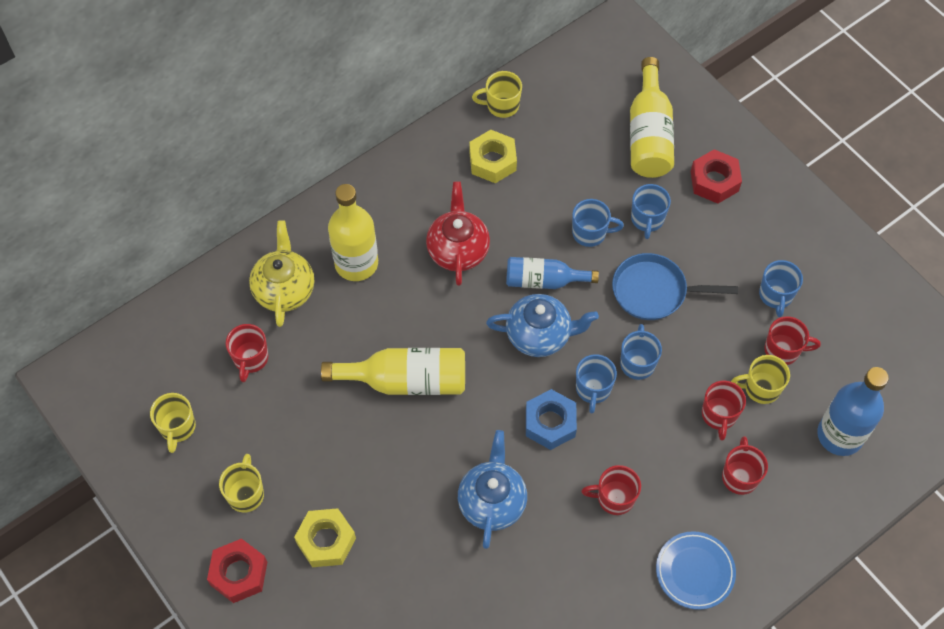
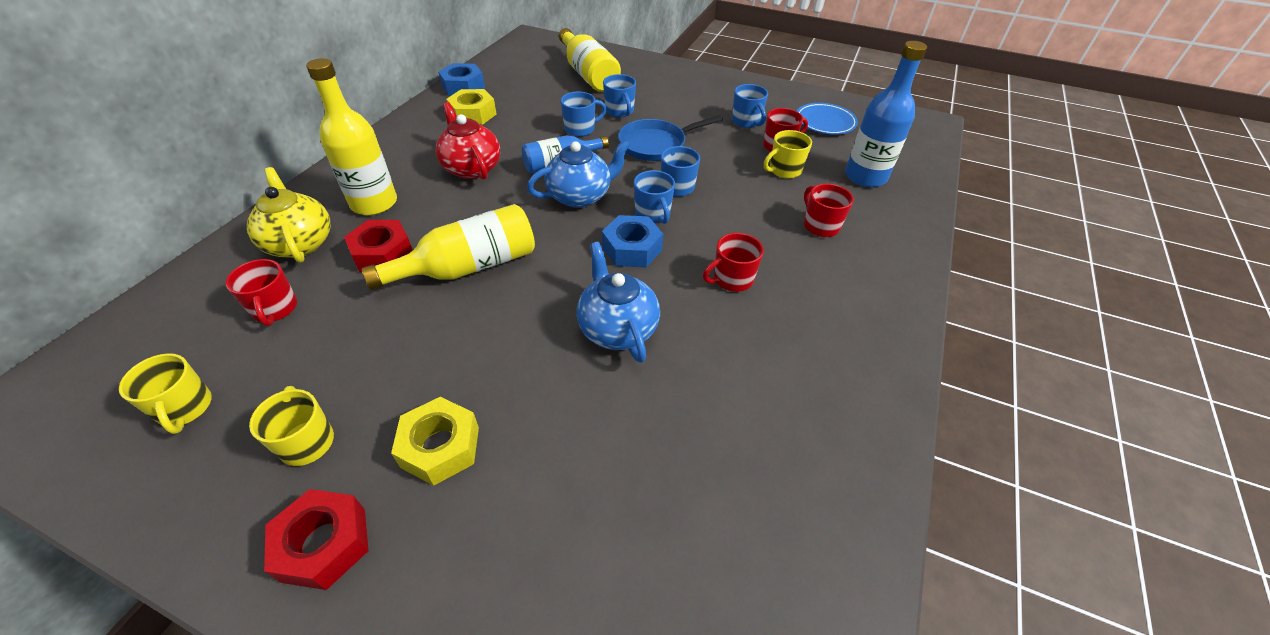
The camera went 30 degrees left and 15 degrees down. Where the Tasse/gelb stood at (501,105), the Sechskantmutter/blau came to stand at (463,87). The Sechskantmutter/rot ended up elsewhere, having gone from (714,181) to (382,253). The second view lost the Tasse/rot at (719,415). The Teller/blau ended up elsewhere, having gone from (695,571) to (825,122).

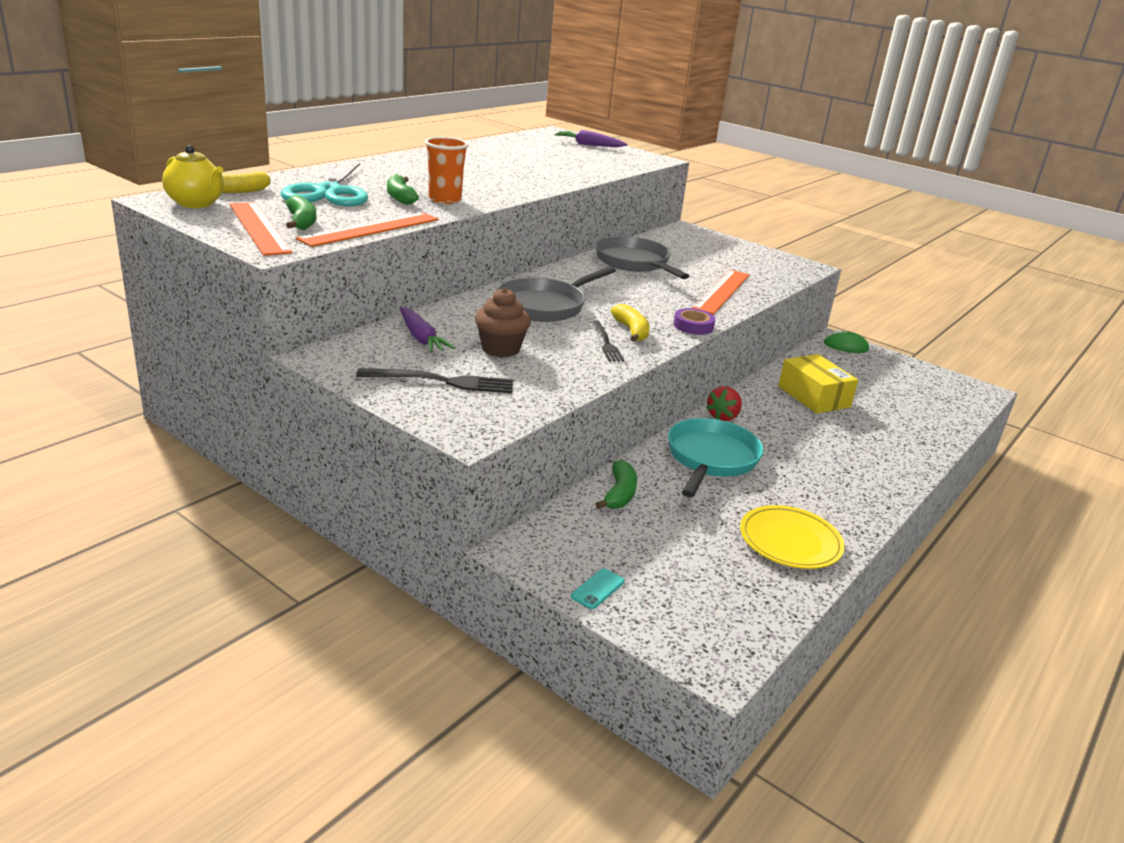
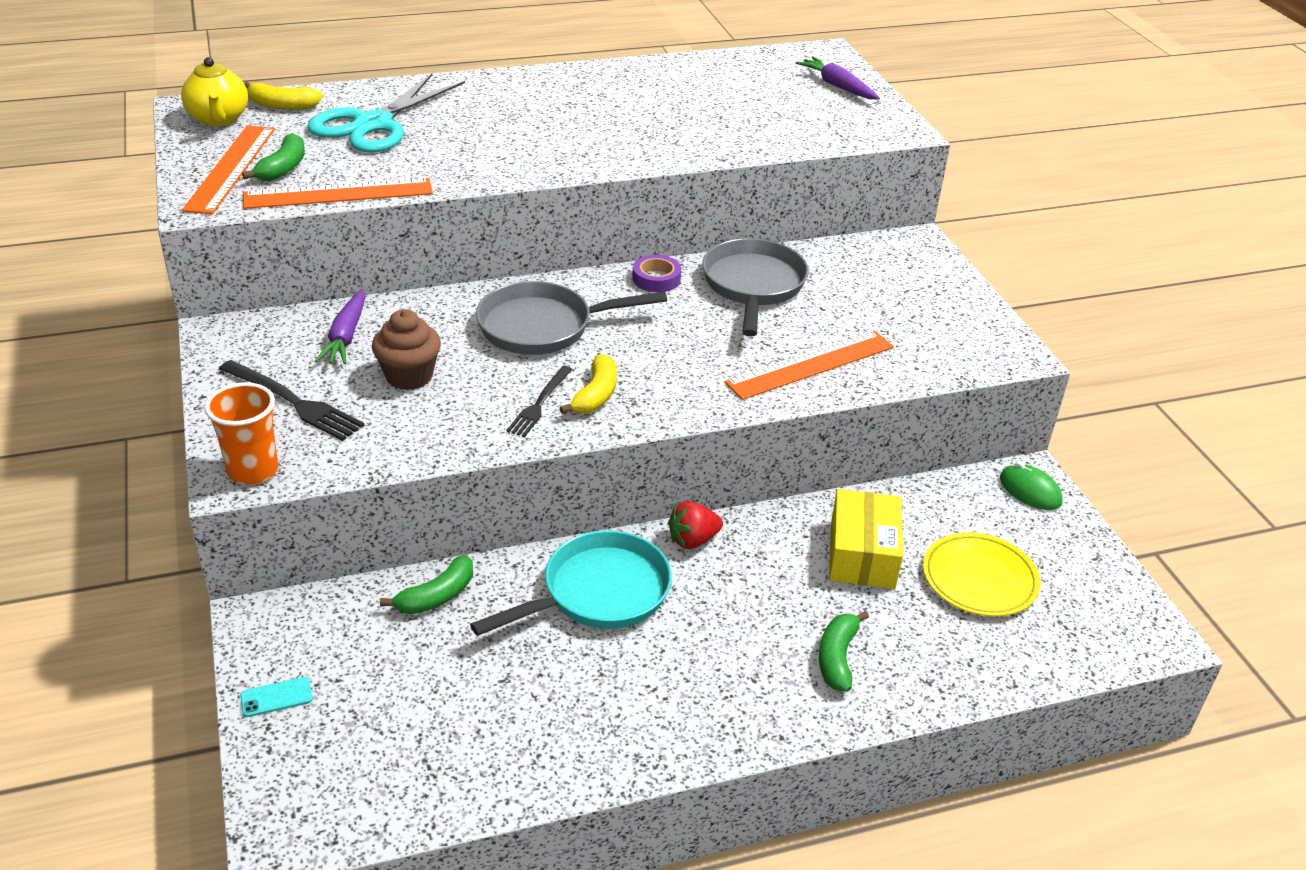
The camera went 35 degrees right and 10 degrees up. The Becher/orange ended up elsewhere, having gone from (445,199) to (253,471). The Banane/grün ended up elsewhere, having gone from (400,197) to (837,658). The Klebeband/lila ended up elsewhere, having gone from (693,326) to (656,279). The Teller/gelb ended up elsewhere, having gone from (790,541) to (979,579).

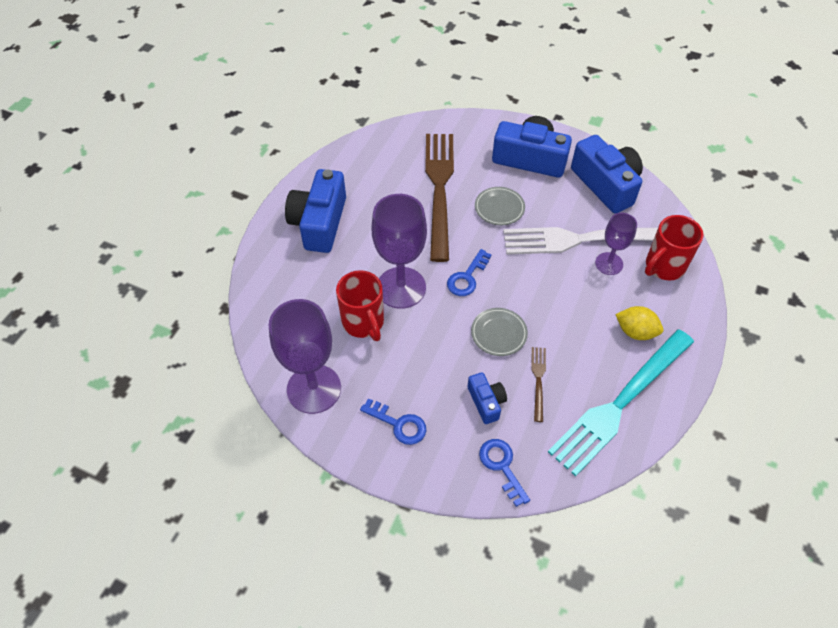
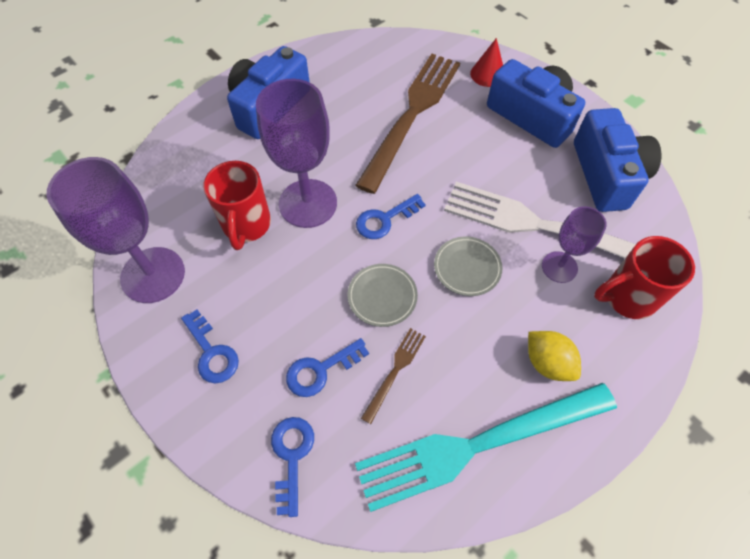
The camera went 25 degrees right and 5 degrees up. The Teller/grau ended up elsewhere, having gone from (499,208) to (467,268). Where the Kamera/blau stood at (486,402), the Schlüssel/blau came to stand at (321,370). The second view gained the Kegel/rot at (487,74).

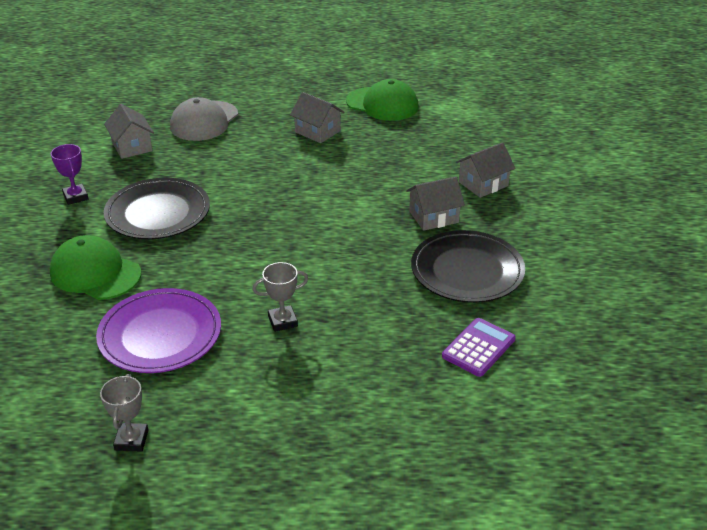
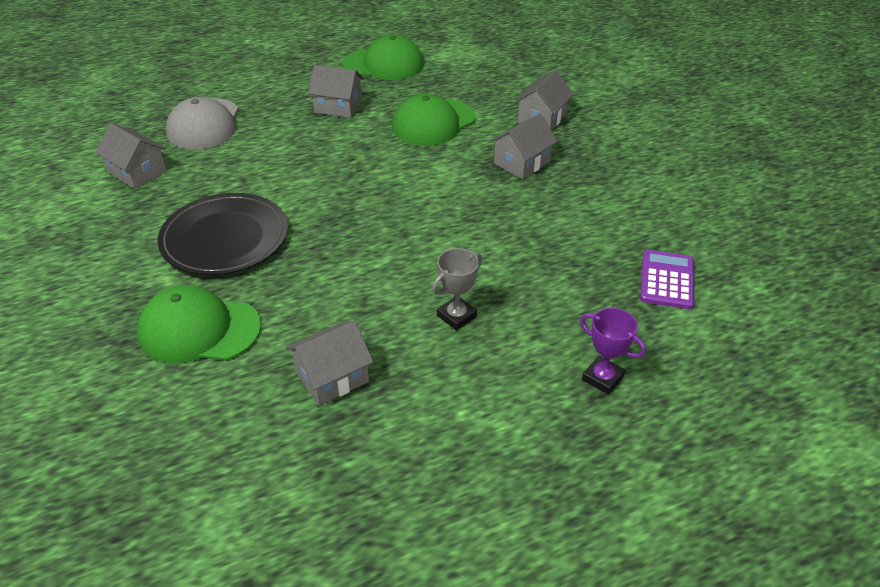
The camera went 25 degrees left and 5 degrees up. The Pokal/lila ended up elsewhere, having gone from (75,197) to (602,378). The second view lost the Teller/schwarz at (467,271). Where the Teller/lila stood at (160,335), the Haus/grau came to stand at (332,377). The second view lost the Pokal/grau at (131,440). The second view gained the Kappe/grün at (433,123).

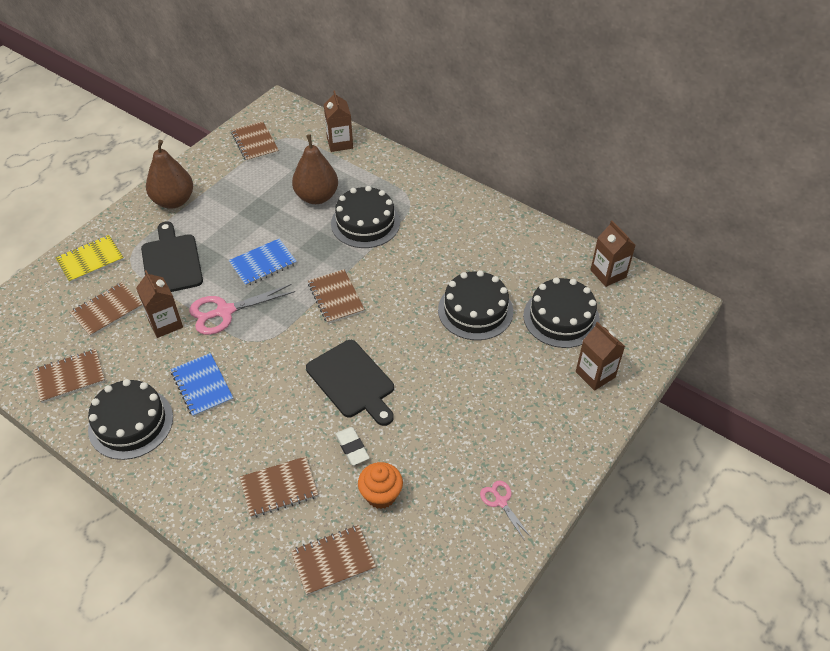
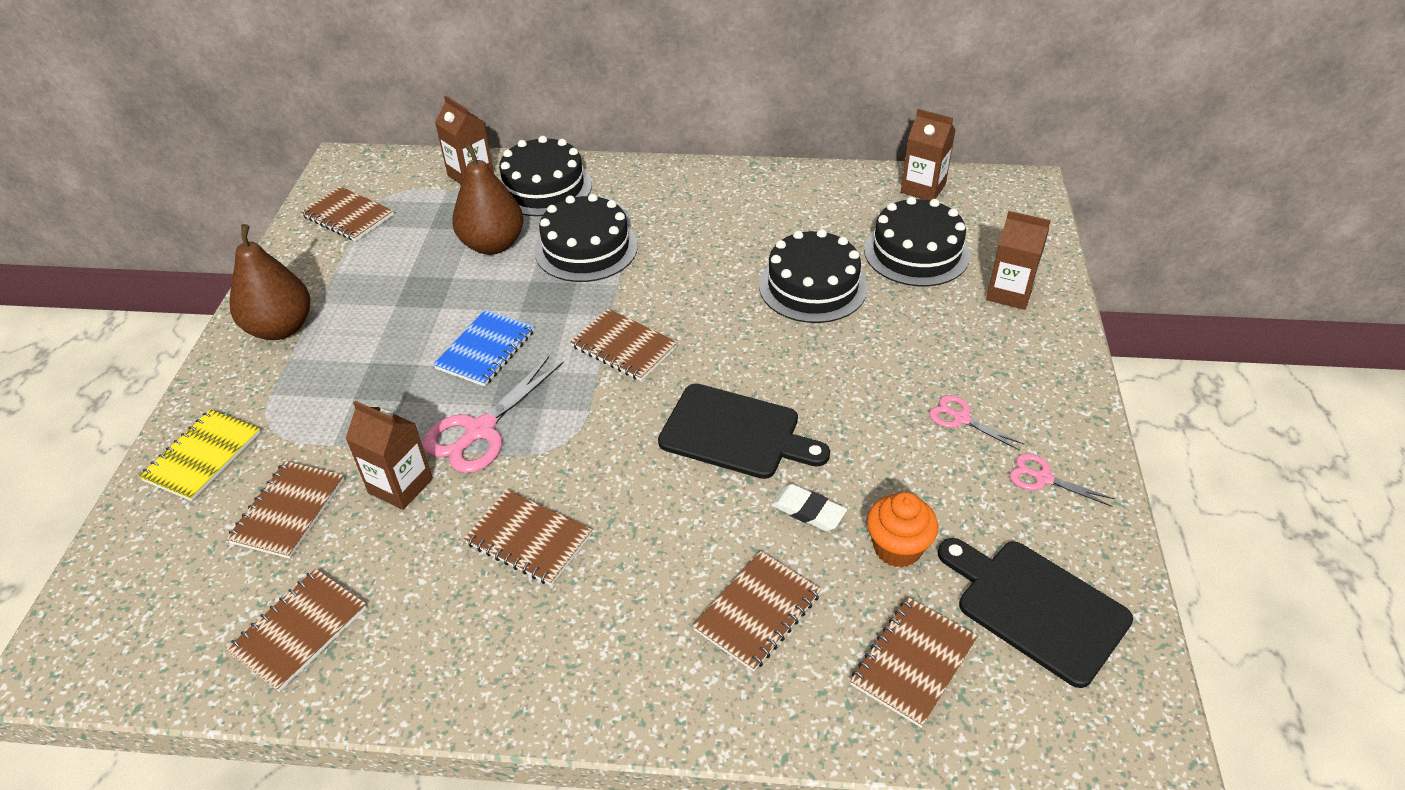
The camera went 30 degrees left and 5 degrees down. The Schneidebrett/schwarz ended up elsewhere, having gone from (171,262) to (1036,607). What was the Notizbuch/blau at (202,386) turned into the Notizbuch/braun at (529,539). The Kuchen/schwarz ended up elsewhere, having gone from (131,423) to (544,187). The second view gained the Schere/rosa at (961,418).

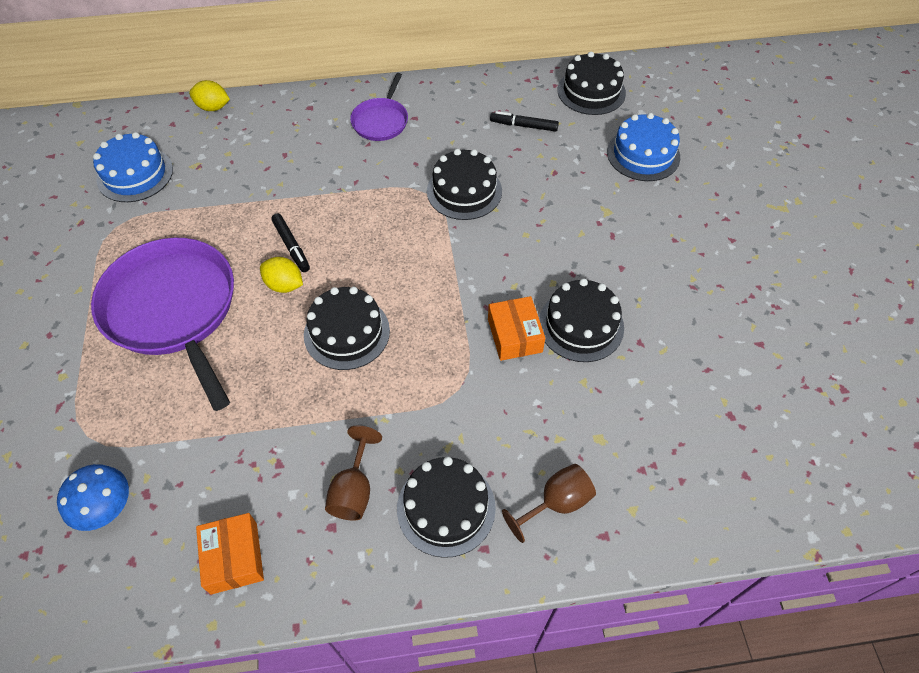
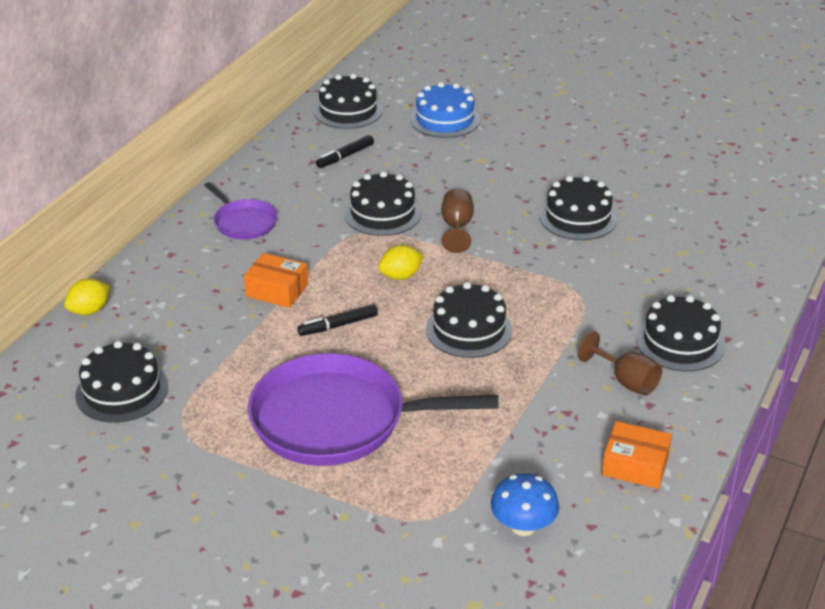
The camera went 55 degrees left and 20 degrees down. What was the Kuchen/blau at (135,174) turned into the Kuchen/schwarz at (122,391). The Filzstift/schwarz at (291,246) ended up facing another way, 150 degrees clockwise from before. The Zitrone/gelb ended up elsewhere, having gone from (284,285) to (400,276). The Schachtel/orange ended up elsewhere, having gone from (514,335) to (277,290). The Kelch/braun ended up elsewhere, having gone from (556,503) to (457,228).

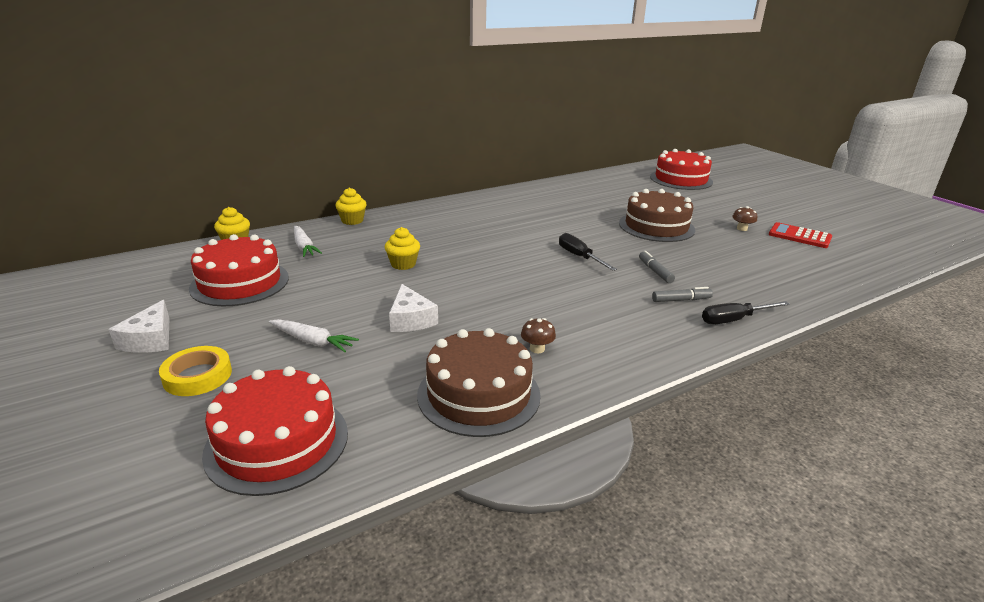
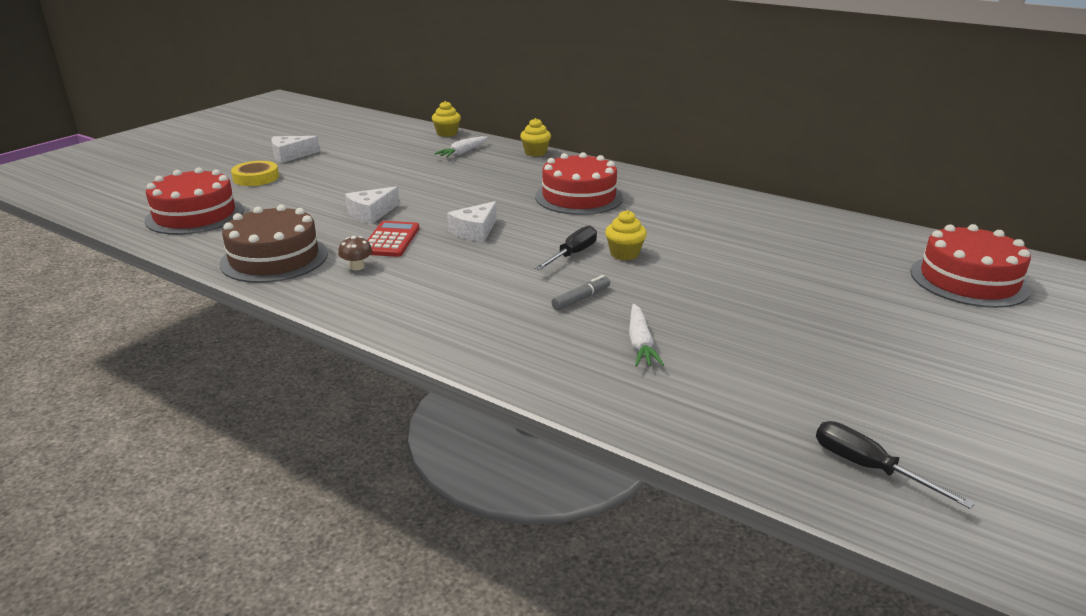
The camera went 65 degrees right and 0 degrees up. The second view lost the Kuchen/braun at (656,226). The second view lost the Pilz/braun at (742,229). The Taschenrechner/rot ended up elsewhere, having gone from (799,236) to (391,240). The Muffin/gelb ended up elsewhere, having gone from (403,264) to (624,254). The Kuchen/rot ended up elsewhere, having gone from (240,282) to (578,197). The second view lost the Filzstift/grau at (681,300). The Schraubenzieher/schwarz ended up elsewhere, having gone from (734,320) to (869,468). The Karotte/weiß ended up elsewhere, having gone from (312,341) to (640,343). The second view gained the Käse/weiß at (475,231).

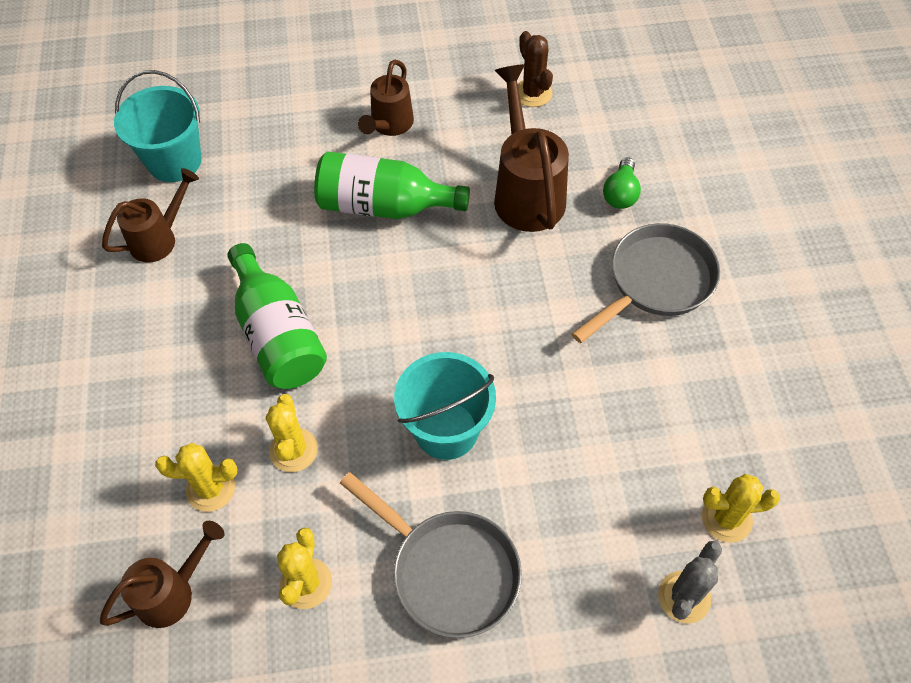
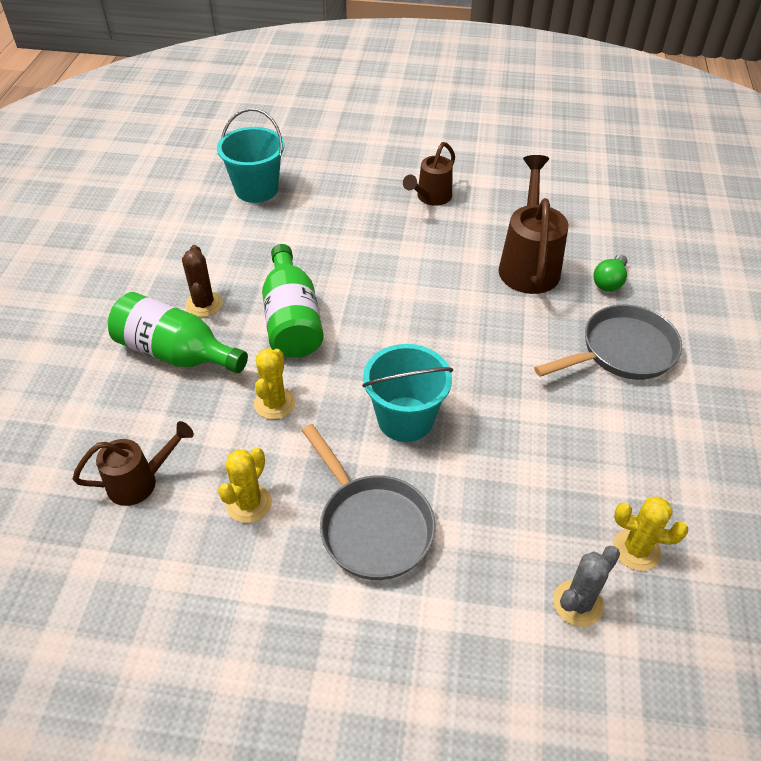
The camera went 15 degrees right and 10 degrees down. The Kaktus/braun ended up elsewhere, having gone from (533,93) to (204,304). The Flasche/grün ended up elsewhere, having gone from (384,206) to (176,353). The second view lost the Gießkanne/braun at (159,238). The second view lost the Kaktus/gelb at (211,488).

